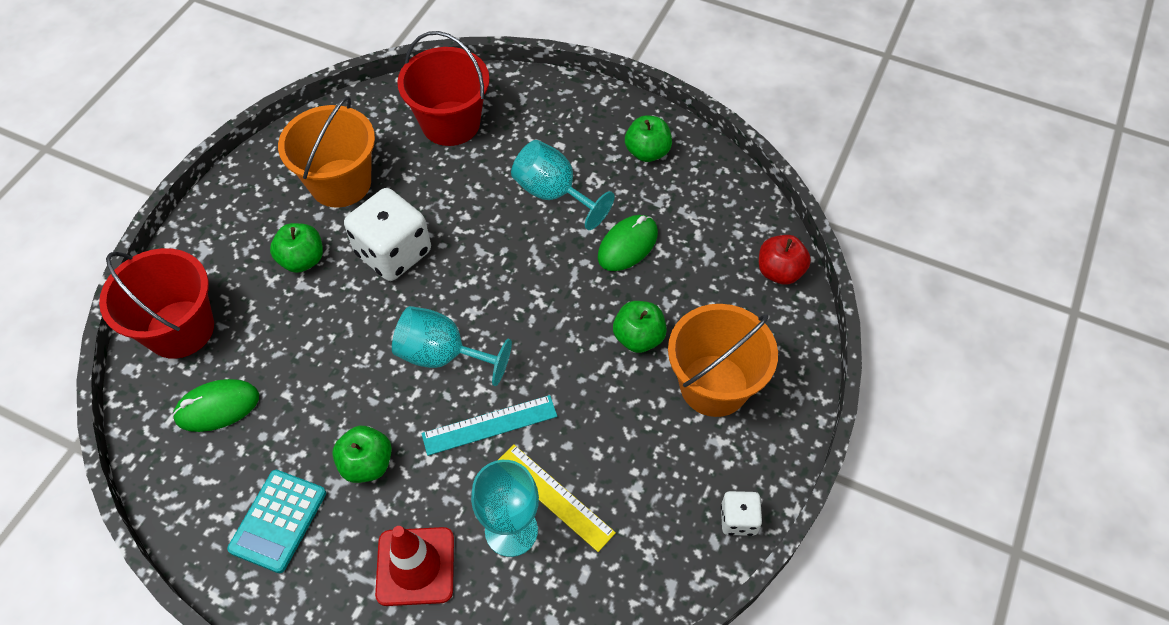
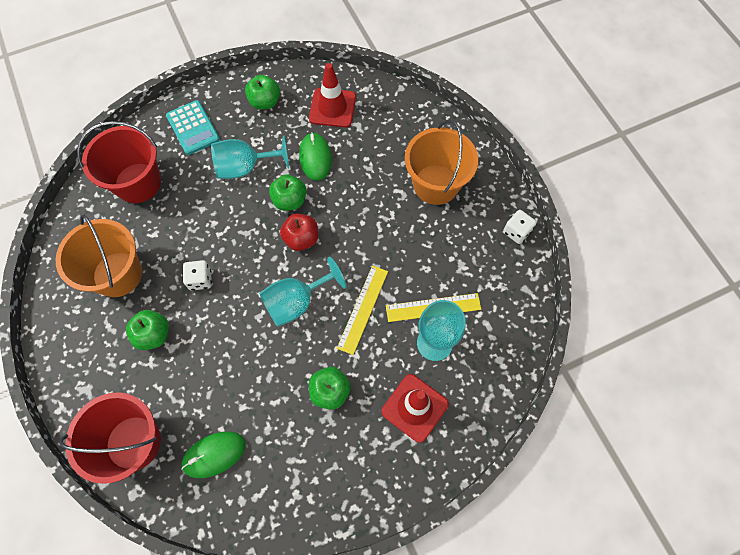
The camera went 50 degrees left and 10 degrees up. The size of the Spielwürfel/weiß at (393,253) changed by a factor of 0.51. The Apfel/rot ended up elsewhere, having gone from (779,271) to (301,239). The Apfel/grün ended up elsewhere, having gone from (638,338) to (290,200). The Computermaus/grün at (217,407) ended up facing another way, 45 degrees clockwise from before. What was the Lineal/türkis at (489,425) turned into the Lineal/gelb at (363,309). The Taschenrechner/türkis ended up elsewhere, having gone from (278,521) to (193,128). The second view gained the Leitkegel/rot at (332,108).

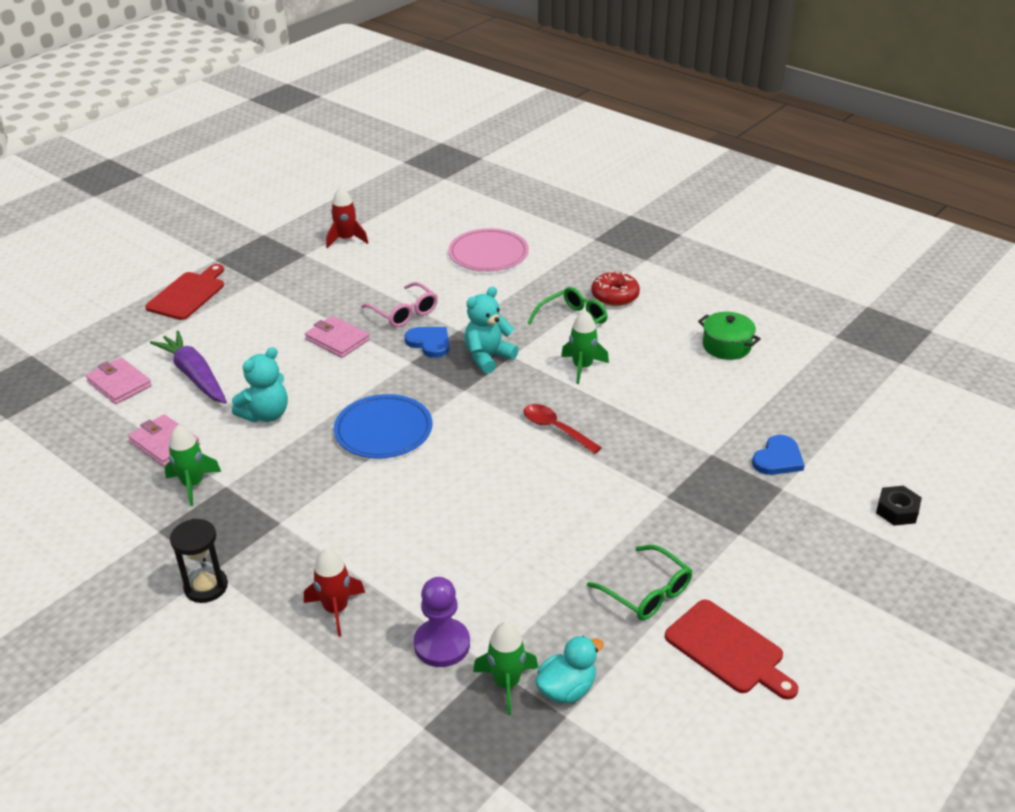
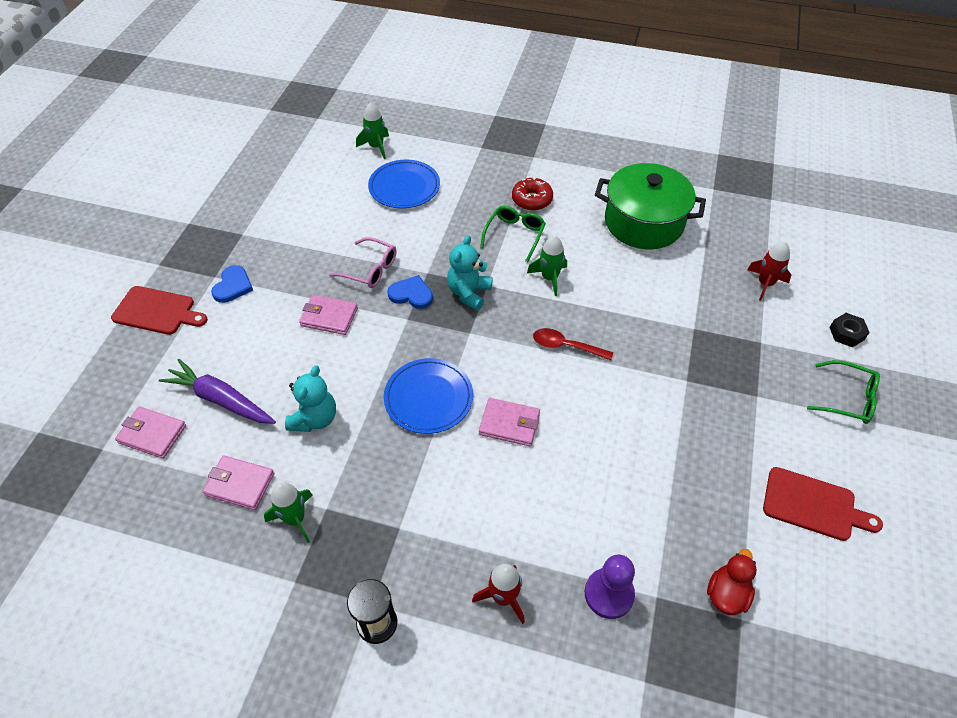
The camera went 25 degrees left and 15 degrees up. The Rakete/rot ended up elsewhere, having gone from (346,239) to (765,284). What was the Teller/rosa at (488,254) turned into the Teller/blau at (404,187). The Schneidebrett/rot at (188,294) ended up facing another way, 105 degrees clockwise from before. The size of the Kochtopf/grün at (726,346) changed by a factor of 1.98. The Herz/blau ended up elsewhere, having gone from (778,459) to (233,286). The Brille/grün ended up elsewhere, having gone from (647,592) to (848,398). The Rakete/grün ended up elsewhere, having gone from (506,683) to (376,147). What was the Ente/türkis at (567,689) turned into the Ente/rot at (726,594). The second view gained the Geldbörse/rosa at (509,424).

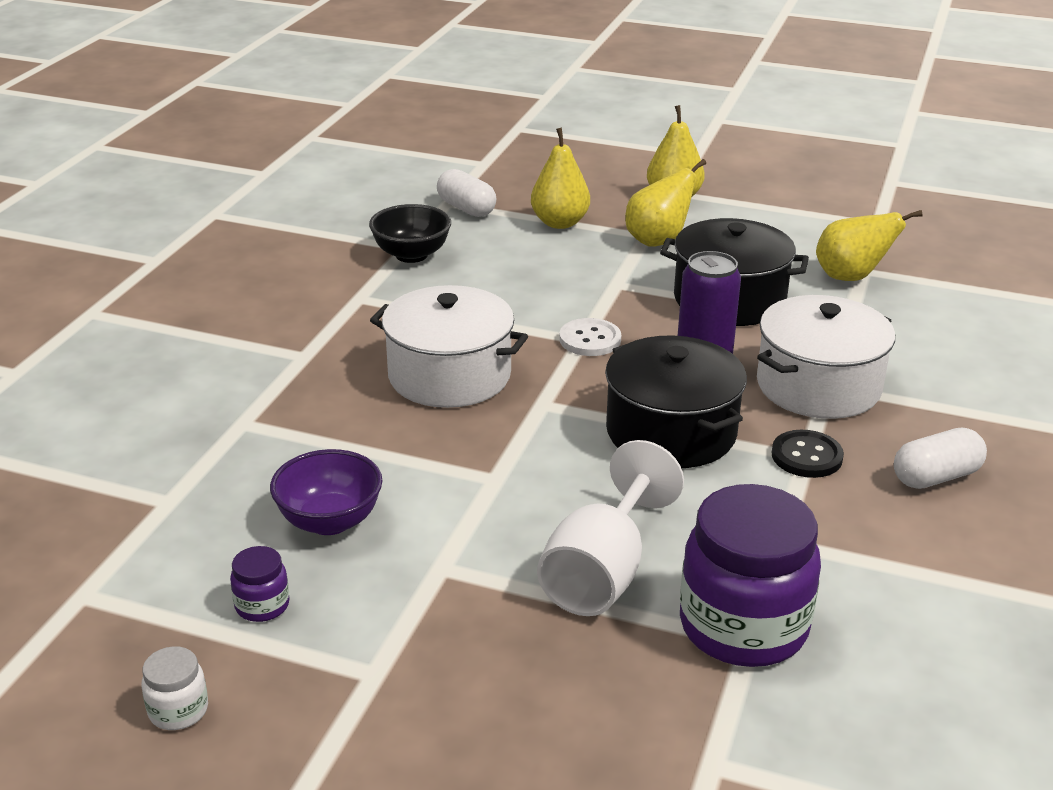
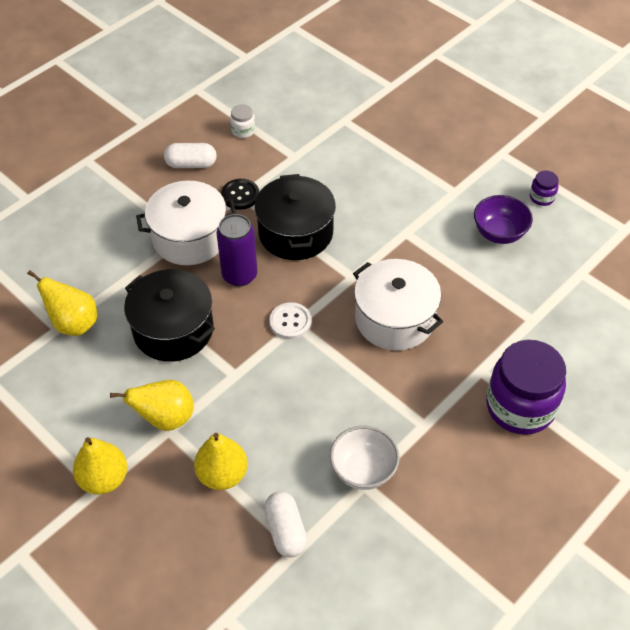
The camera went 155 degrees left and 20 degrees up. What was the Schüssel/schwarz at (411,255) turned into the Schüssel/weiß at (363,470). The second view lost the Kelch/weiß at (601,573). The Einmachglas/lila ended up elsewhere, having gone from (743,627) to (520,407). The Einmachglas/weiß ended up elsewhere, having gone from (178,710) to (243,130).

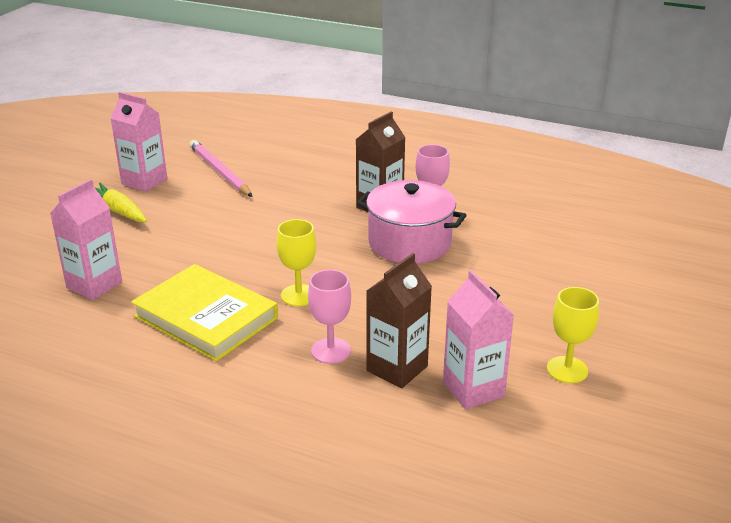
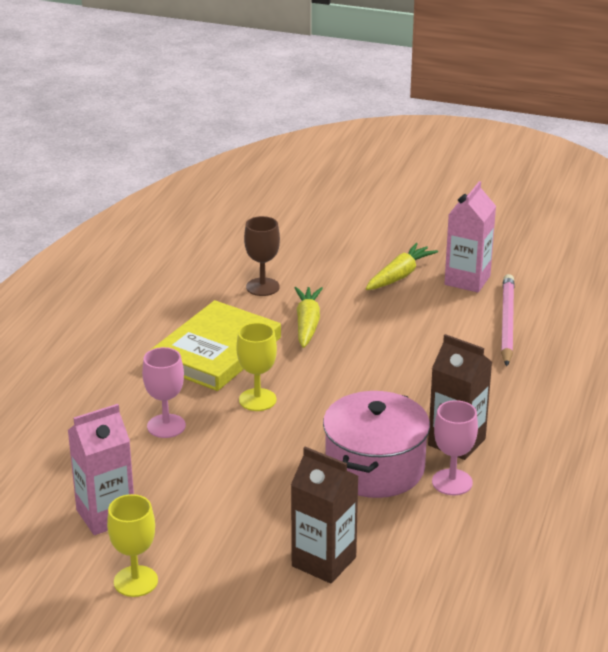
The camera went 85 degrees right and 0 degrees up. The Bleistift/rosa at (220,171) ended up facing another way, 45 degrees counterclockwise from before. Where the Getränkekarton/rosa stood at (94,285), the Kelch/braun came to stand at (262,287). The Getränkekarton/braun ended up elsewhere, having gone from (397,368) to (324,561). The second view gained the Karotte/gelb at (307,323).

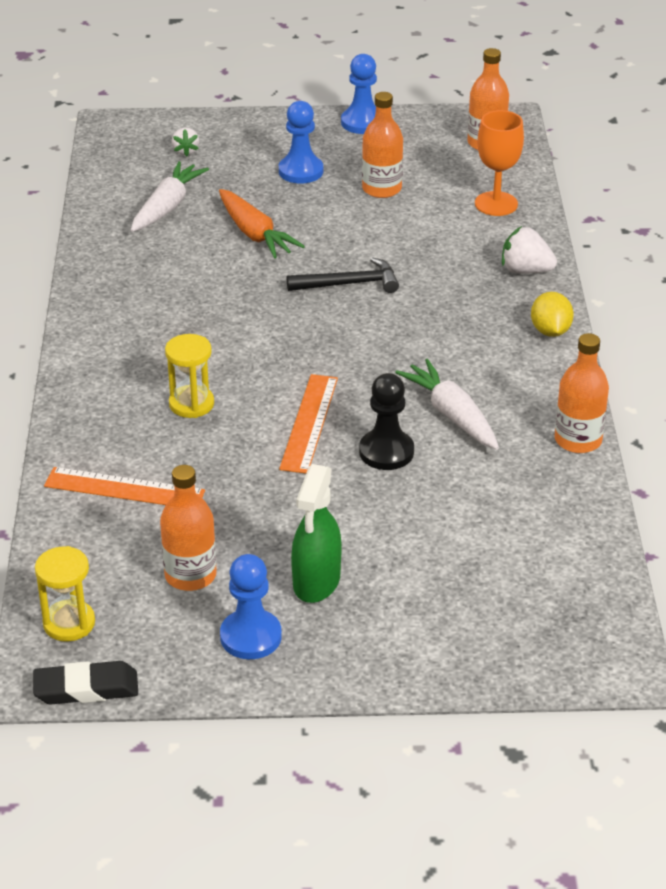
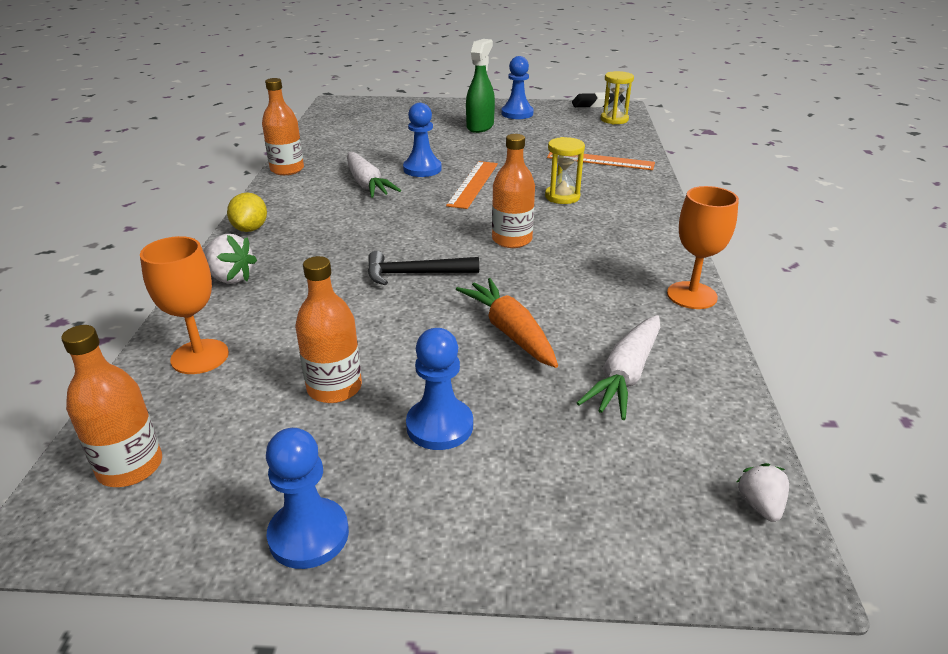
The camera went 175 degrees left and 5 degrees down. The Erdbeere/weiß ended up elsewhere, having gone from (186,151) to (760,505). What was the Bauer/schwarz at (386,452) turned into the Bauer/blau at (422,169). The Flasche/orange ended up elsewhere, having gone from (190,575) to (512,240). The second view gained the Kelch/orange at (691,295).

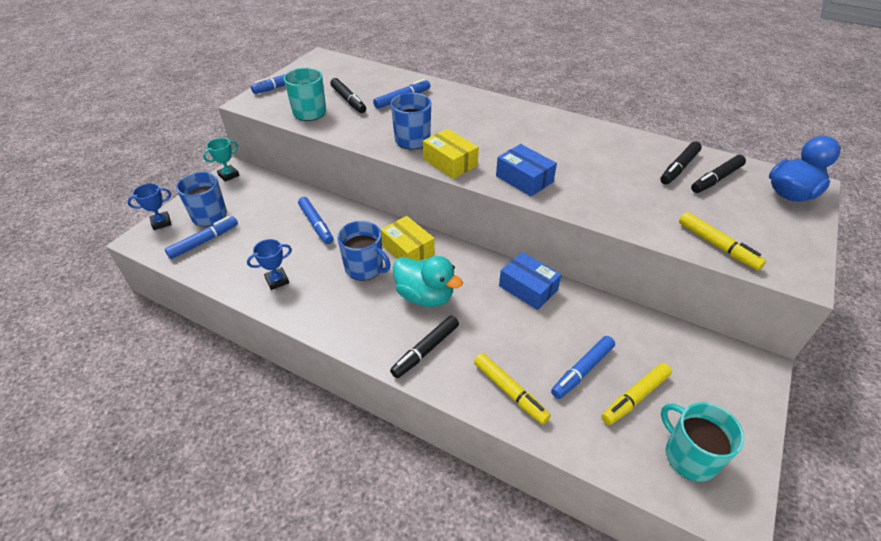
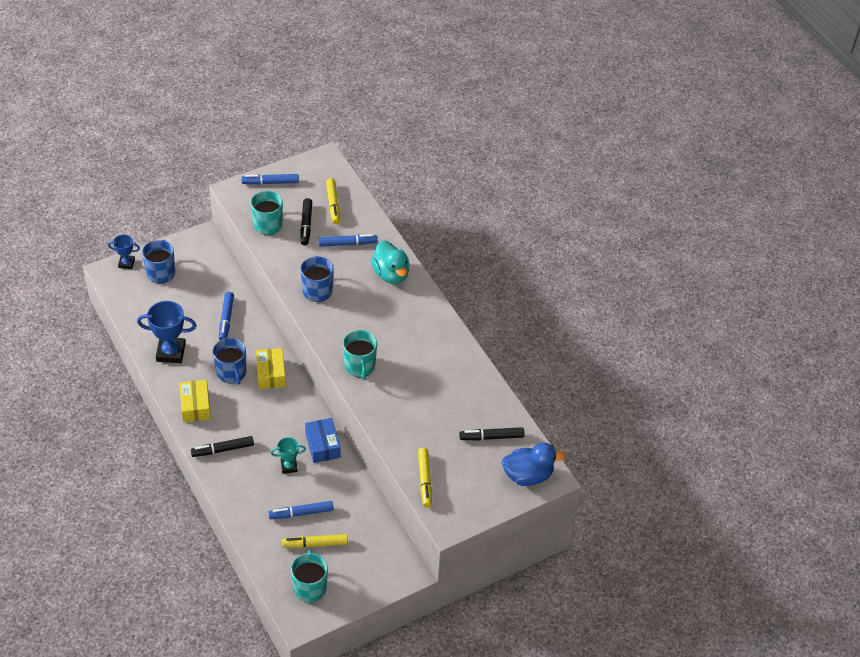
The camera went 30 degrees right and 5 degrees up. The Schachtel/gelb ended up elsewhere, having gone from (450,162) to (195,406). The Pokal/türkis ended up elsewhere, having gone from (228,175) to (289,466). The second view lost the Filzstift/schwarz at (679,168). Where the Schachtel/blau stood at (524,179), the Tasse/türkis came to stand at (360,366). The second view lost the Filzstift/blau at (204,241). The size of the Pokal/blau at (277,280) changed by a factor of 1.76. The Ente/türkis ended up elsewhere, having gone from (425,296) to (391,274). The Filzstift/gelb ended up elsewhere, having gone from (510,391) to (333,204).

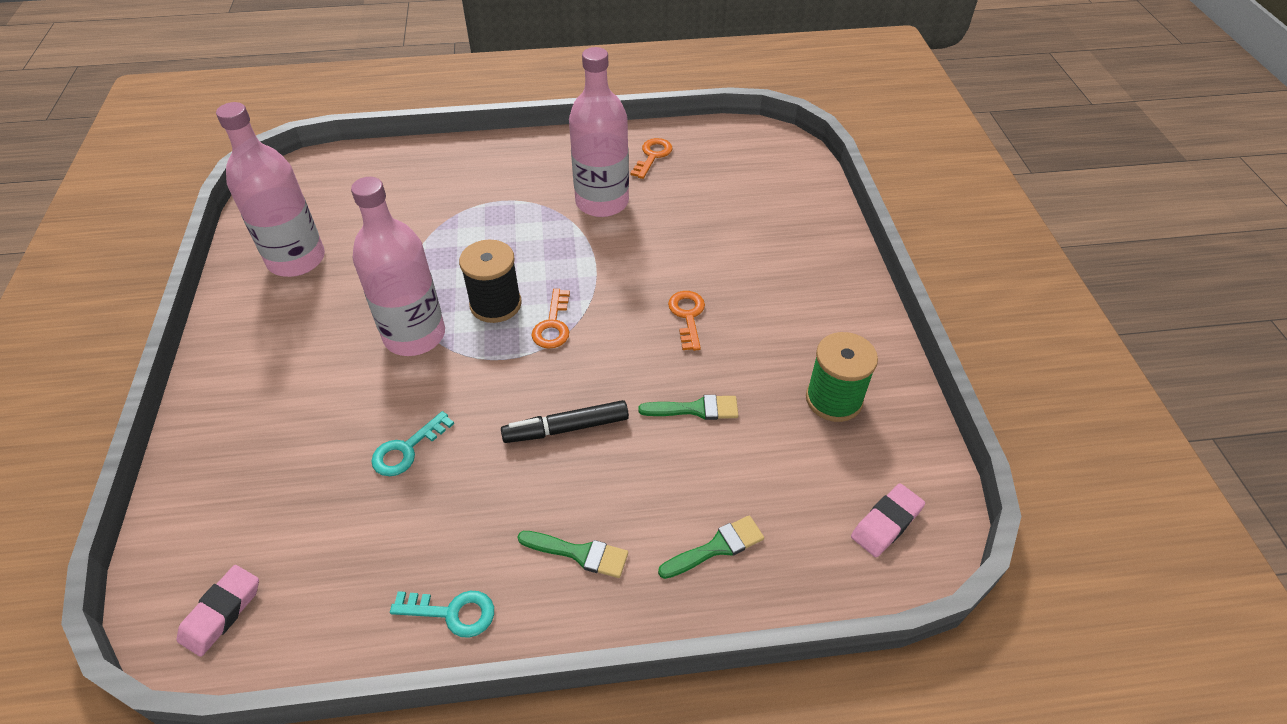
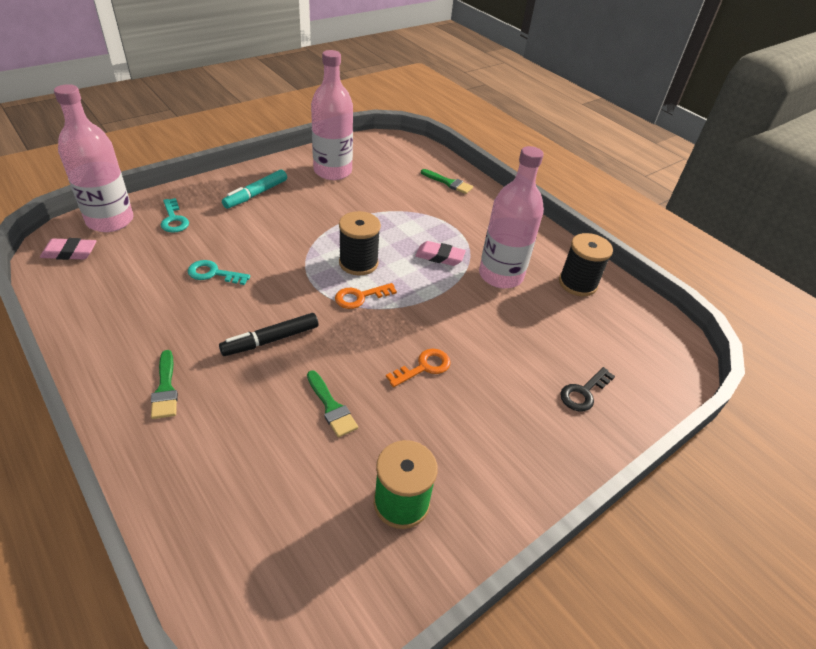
The camera went 55 degrees right and 5 degrees down. Where the Schlüssel/orange stood at (652,156), the Garnrolle/schwarz came to stand at (577,283). The Flasche/rosa ended up elsewhere, having gone from (414,335) to (110,220). The Filzstift/schwarz at (566,428) ended up facing another way, 75 degrees counterclockwise from before. The Radiergummi/rosa ended up elsewhere, having gone from (886,523) to (439,256). The Pinsel/grün ended up elsewhere, having gone from (716,547) to (449,183). The Schlüssel/türkis ended up elsewhere, having gone from (452,612) to (173,219). The second view gained the Filzstift/türkis at (256,194). The second view gained the Schlüssel/schwarz at (583,392).

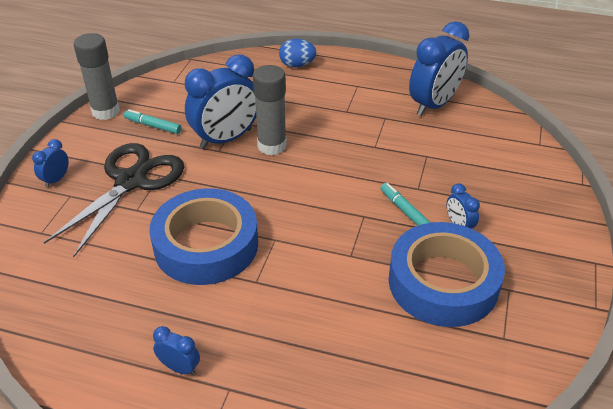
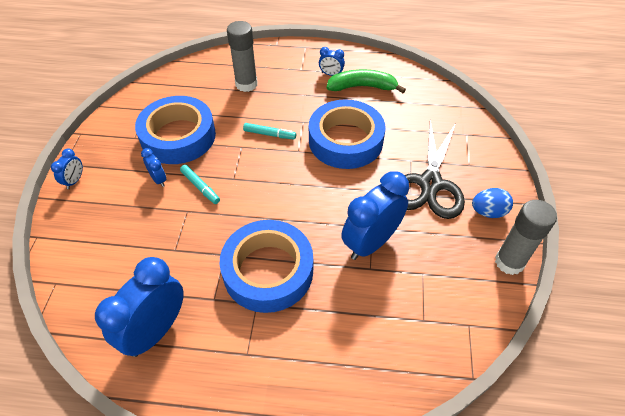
The camera went 170 degrees right and 10 degrees up. The Ei/blau ended up elsewhere, having gone from (297,65) to (488,212). The Klebestift/grau ended up elsewhere, having gone from (272,146) to (246,84). The Filzstift/türkis ended up elsewhere, having gone from (153,126) to (269,134). The Wecker/blau ended up elsewhere, having gone from (56,180) to (74,181). The second view gained the Banane/grün at (362,87). The second view gained the Klebeband/blau at (268,271).

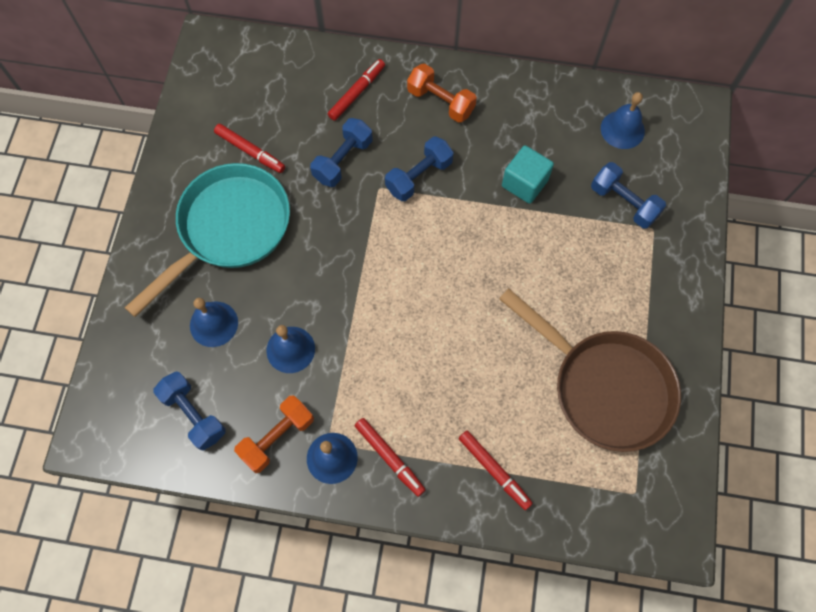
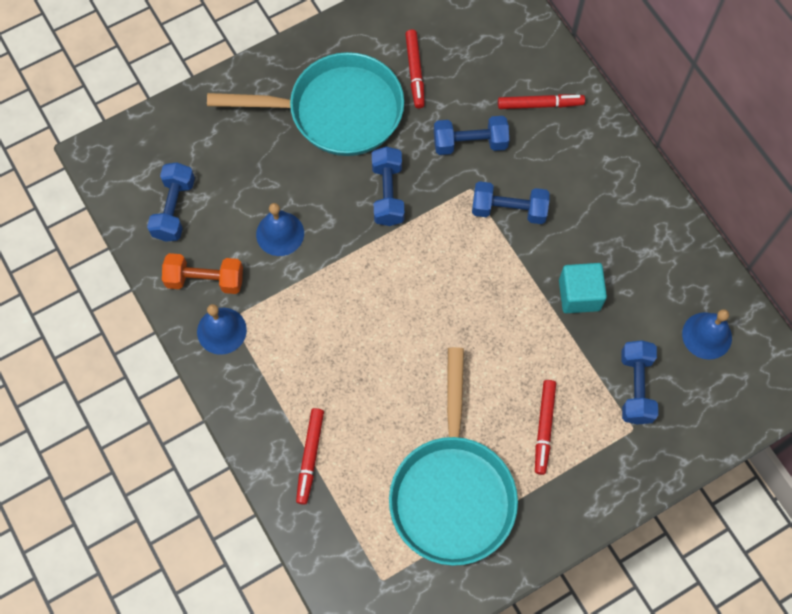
The camera went 50 degrees right and 0 degrees up. The second view lost the Hantel/orange at (440,102). What was the Pfanne/braun at (604,387) turned into the Pfanne/türkis at (452,491). The second view lost the Glocke/blau at (214,324). The Filzstift/rot ended up elsewhere, having gone from (389,457) to (544,428). The second view gained the Hantel/blau at (388,193).

